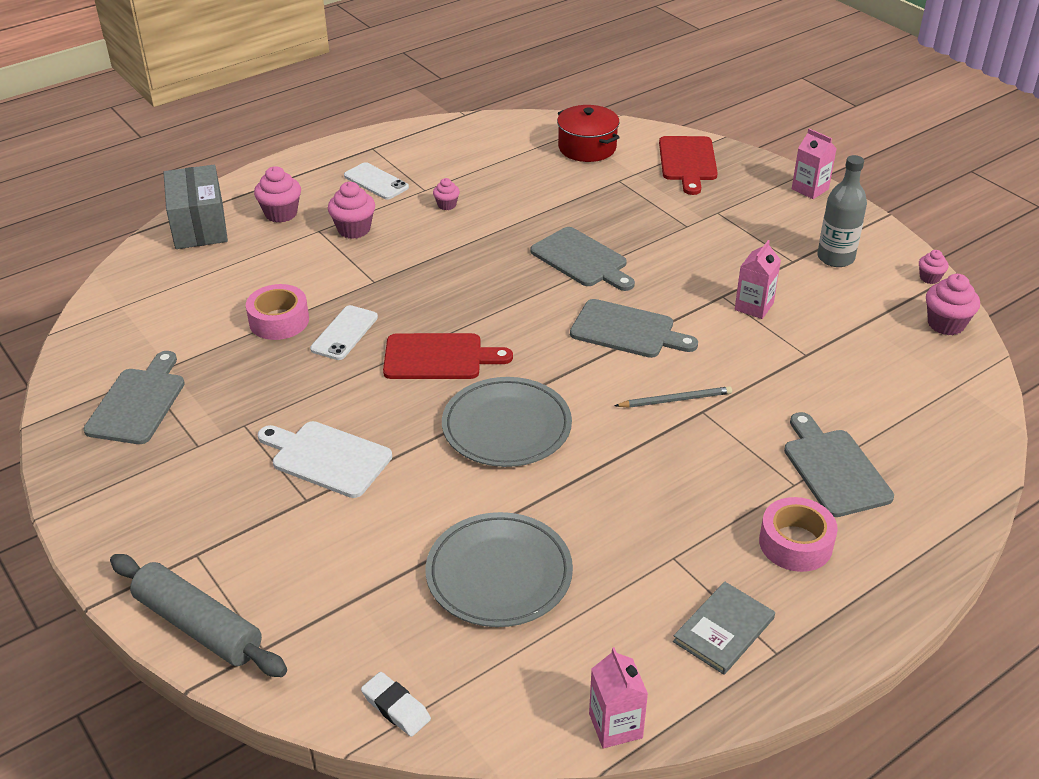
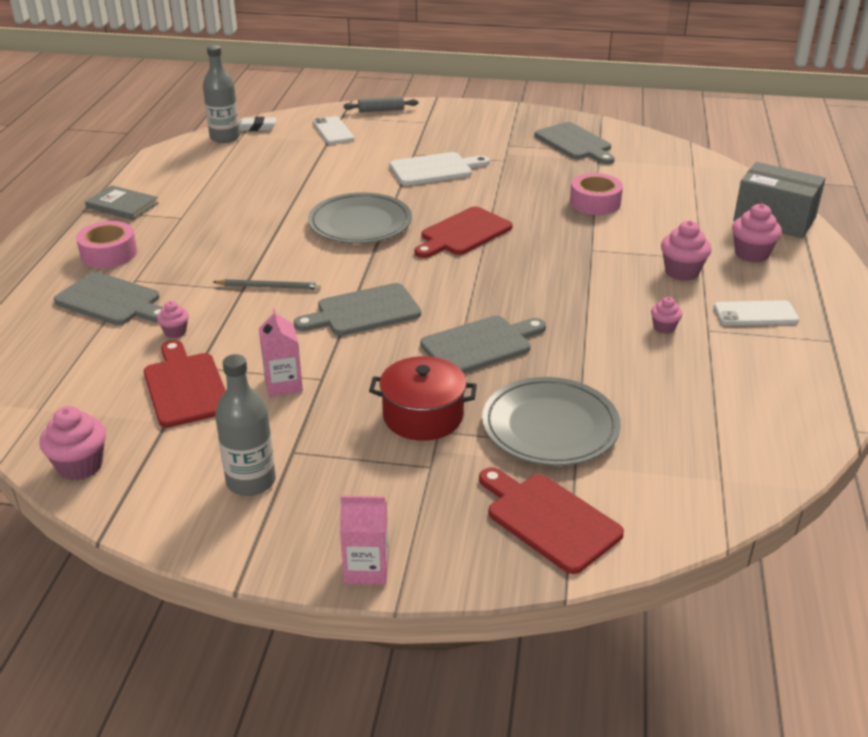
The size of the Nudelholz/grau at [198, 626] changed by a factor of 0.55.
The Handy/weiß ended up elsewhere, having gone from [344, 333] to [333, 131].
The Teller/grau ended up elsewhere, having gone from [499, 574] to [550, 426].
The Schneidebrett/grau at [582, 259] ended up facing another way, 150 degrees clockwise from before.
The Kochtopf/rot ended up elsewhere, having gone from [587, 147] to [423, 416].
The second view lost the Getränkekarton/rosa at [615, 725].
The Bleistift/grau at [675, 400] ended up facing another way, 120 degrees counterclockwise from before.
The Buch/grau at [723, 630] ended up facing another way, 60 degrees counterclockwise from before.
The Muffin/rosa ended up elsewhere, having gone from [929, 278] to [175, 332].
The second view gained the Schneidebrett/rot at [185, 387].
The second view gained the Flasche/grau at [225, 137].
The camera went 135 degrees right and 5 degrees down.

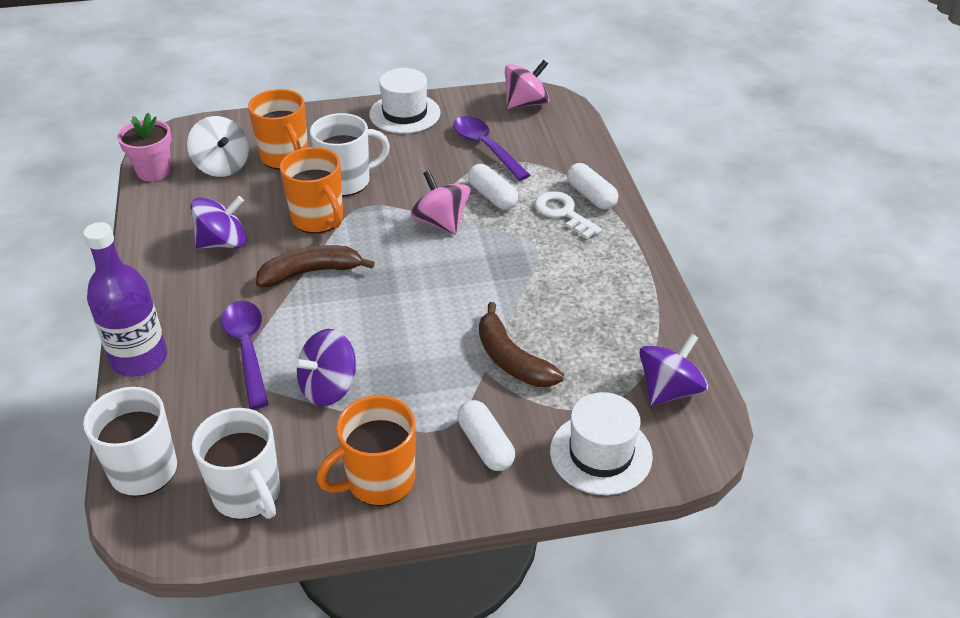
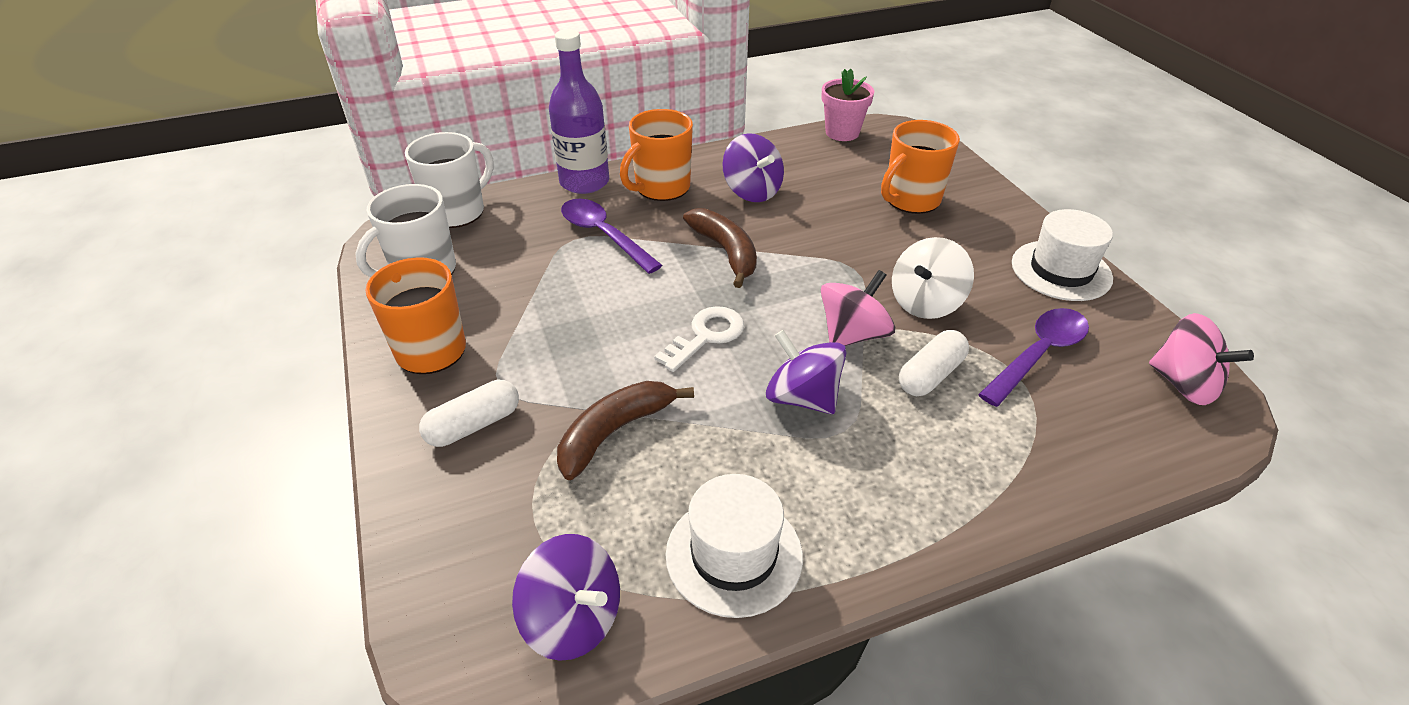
The Kreisel/weiß ended up elsewhere, having gone from [222, 166] to [925, 302].
The Löffel/lila at [247, 349] ended up facing another way, 105 degrees counterclockwise from before.
The Tasse/orange ended up elsewhere, having gone from [318, 219] to [661, 188].
The Kreisel/lila ended up elsewhere, having gone from [329, 388] to [802, 397].
The second view lost the Tasse/weiß at [347, 181].
The Schlüssel/weiß ended up elsewhere, having gone from [563, 213] to [706, 336].
The Hut/weiß ended up elsewhere, having gone from [601, 453] to [734, 555].
The second view lost the Kapsel/weiß at [591, 196].
The camera went 80 degrees right and 0 degrees up.

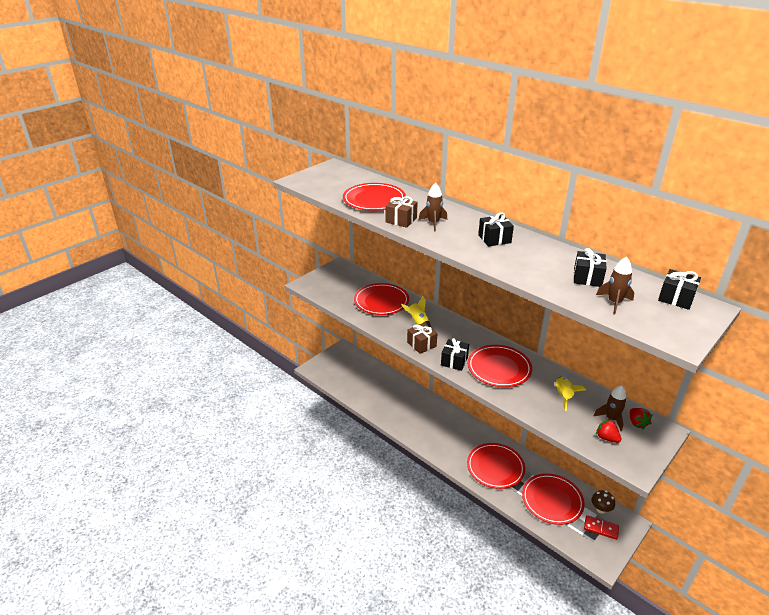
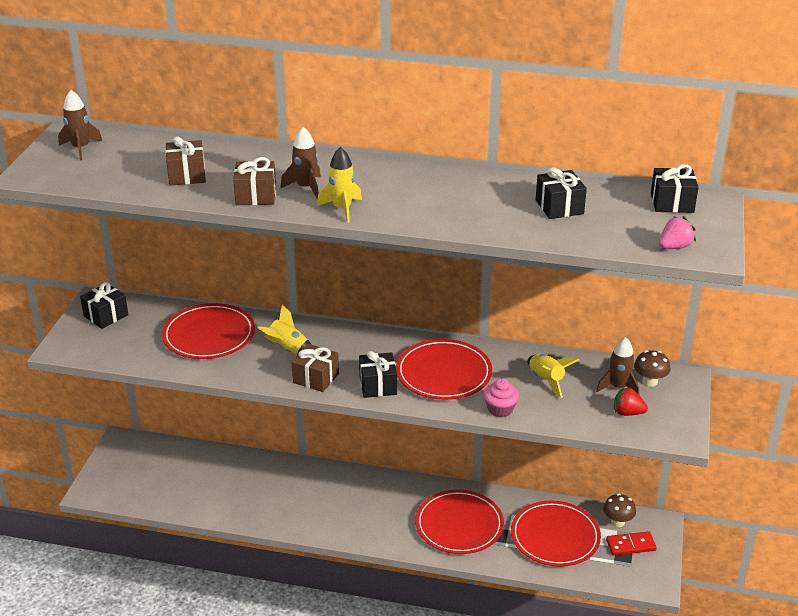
Where the Teller/rot stood at [374, 200], the Geschenk/braun came to stand at [187, 175].
The Geschenk/schwarz ended up elsewhere, having gone from [494, 239] to [106, 315].
The Rakete/braun ended up elsewhere, having gone from [614, 303] to [80, 148].
Where the Erdbeere/rot stood at [637, 423], the Pilz/braun came to stand at [650, 381].
The second view gained the Rakete/gelb at [342, 209].
The second view gained the Muffin/rosa at [500, 409].
The second view gained the Erdbeere/rosa at [674, 247].
The camera went 30 degrees left and 0 degrees up.

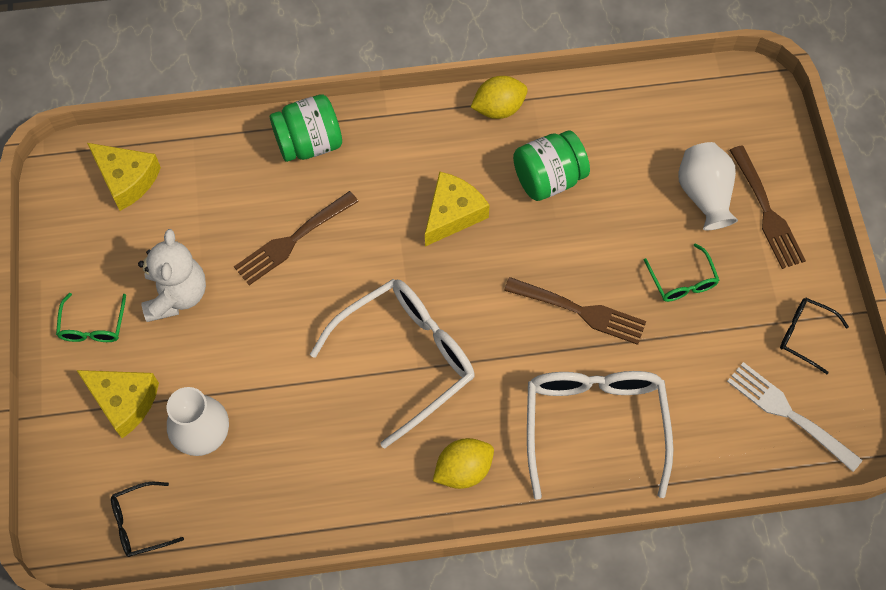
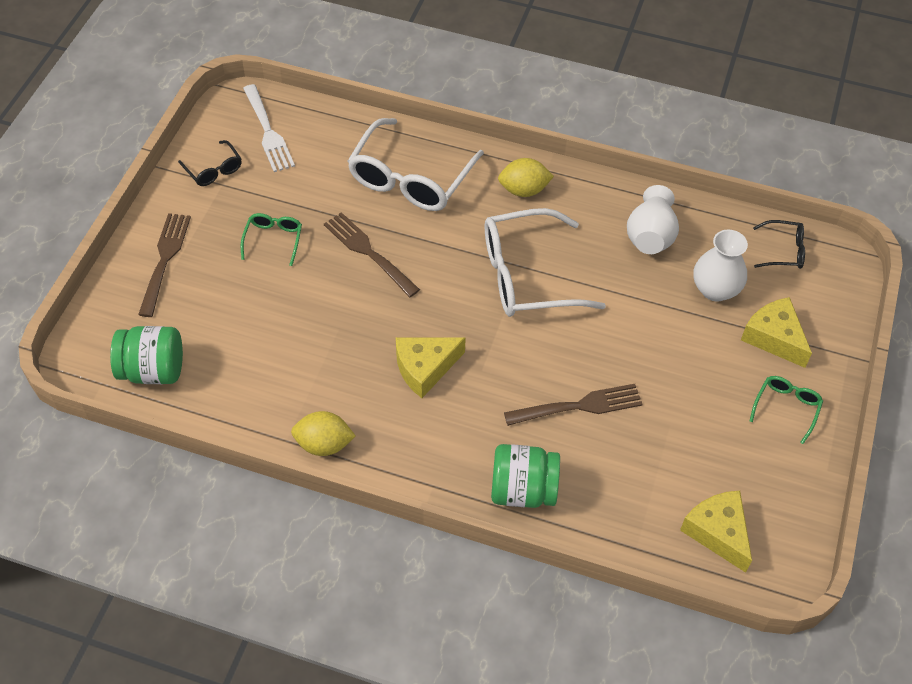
The second view lost the Teddybär/weiß at [177, 295].
The Einmachglas/grün ended up elsewhere, having gone from [548, 179] to [153, 370].
The Vase/weiß ended up elsewhere, having gone from [704, 195] to [650, 236].
The camera went 155 degrees left and 10 degrees down.

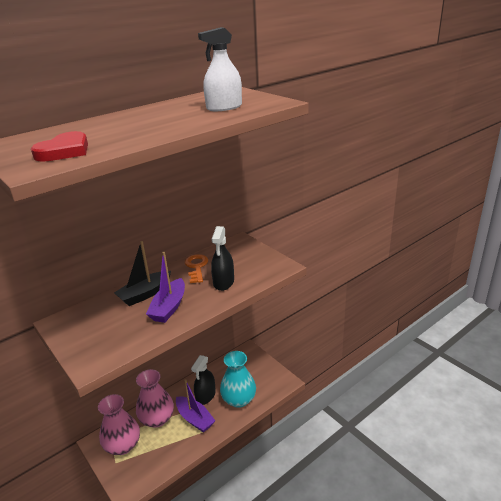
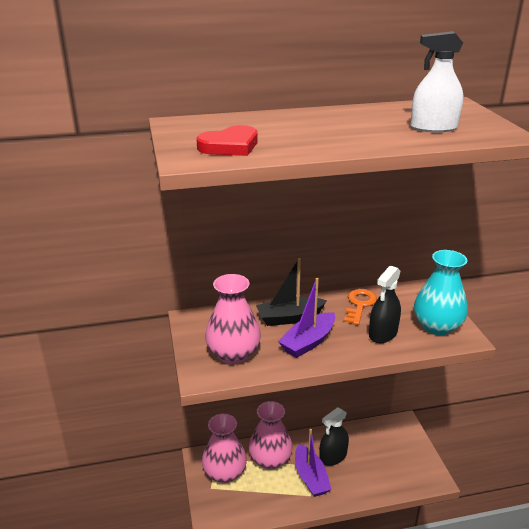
The Vase/türkis ended up elsewhere, having gone from [239, 399] to [437, 326].
The second view gained the Vase/rosa at [233, 354].
The camera went 25 degrees right and 0 degrees up.

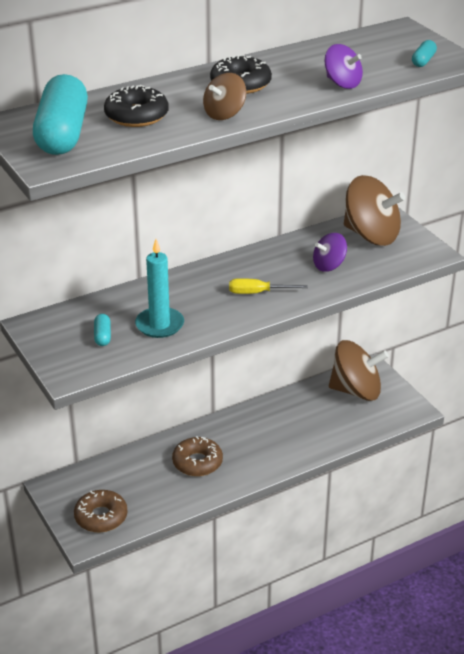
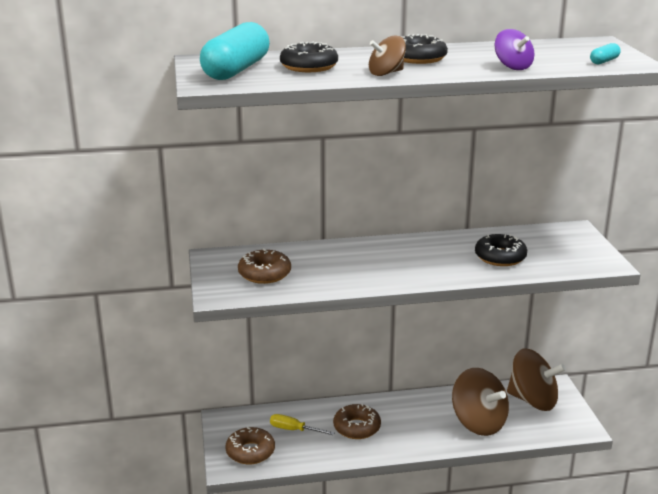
Where the Kapsel/türkis stood at [102, 336], the Donut/braun came to stand at [264, 274].
The second view lost the Kerze/türkis at [159, 325].
The Schraubenzieher/gelb ended up elsewhere, having gone from [257, 293] to [294, 430].
Where the Kreisel/lila stood at [329, 265], the Donut/schwarz came to stand at [500, 257].
The Kreisel/braun ended up elsewhere, having gone from [371, 235] to [478, 423].
The camera went 20 degrees right and 10 degrees down.

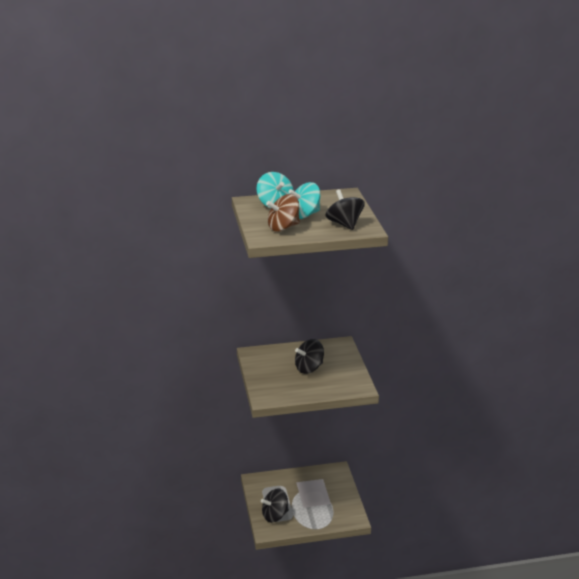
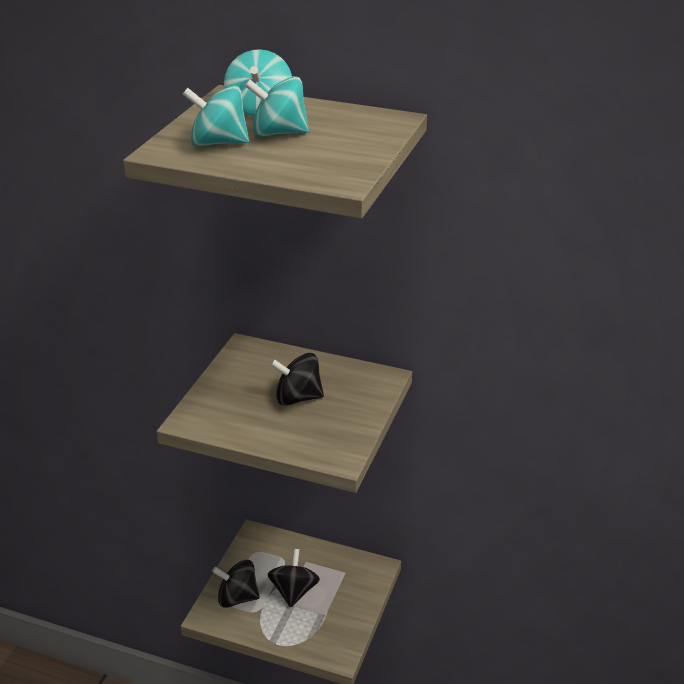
What was the Kreisel/braun at [283, 227] turned into the Kreisel/türkis at [218, 143].
The Kreisel/schwarz ended up elsewhere, having gone from [344, 224] to [293, 591].
The camera went 30 degrees right and 5 degrees up.

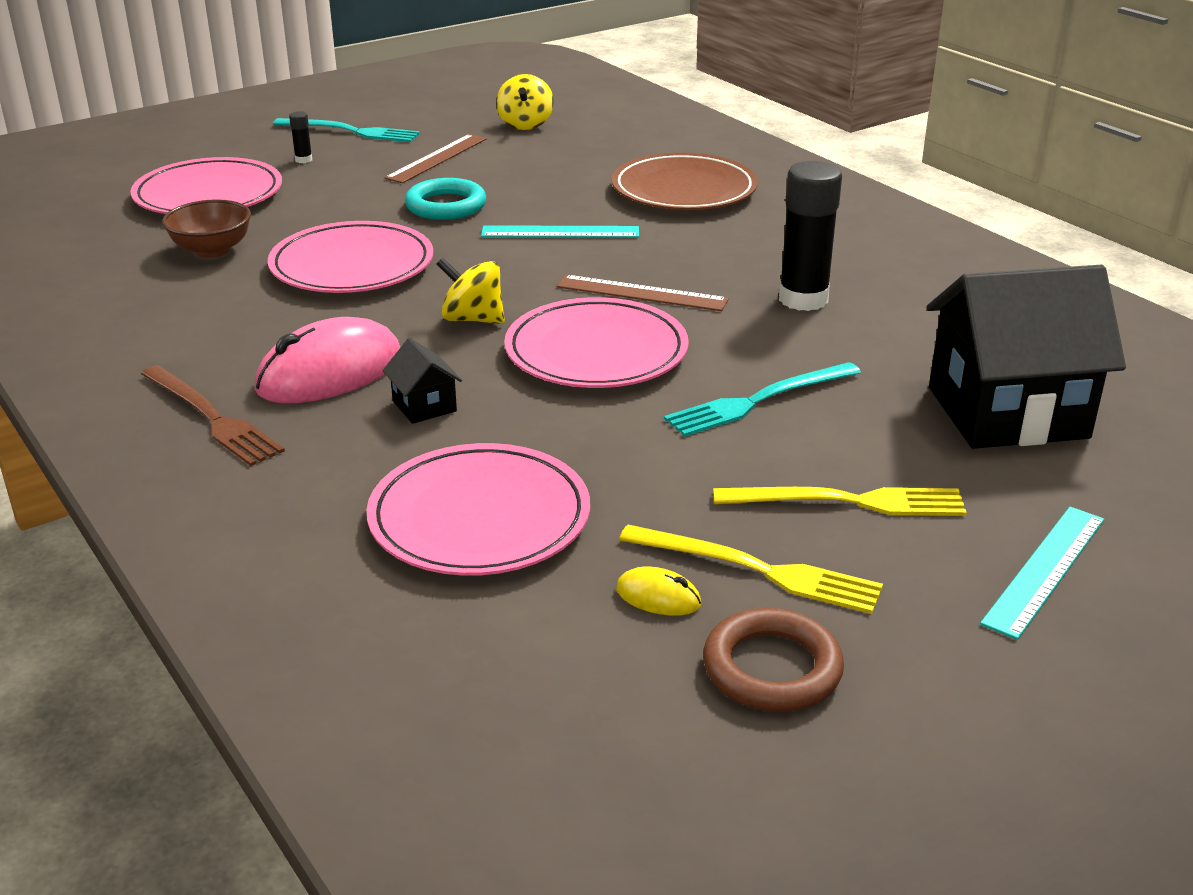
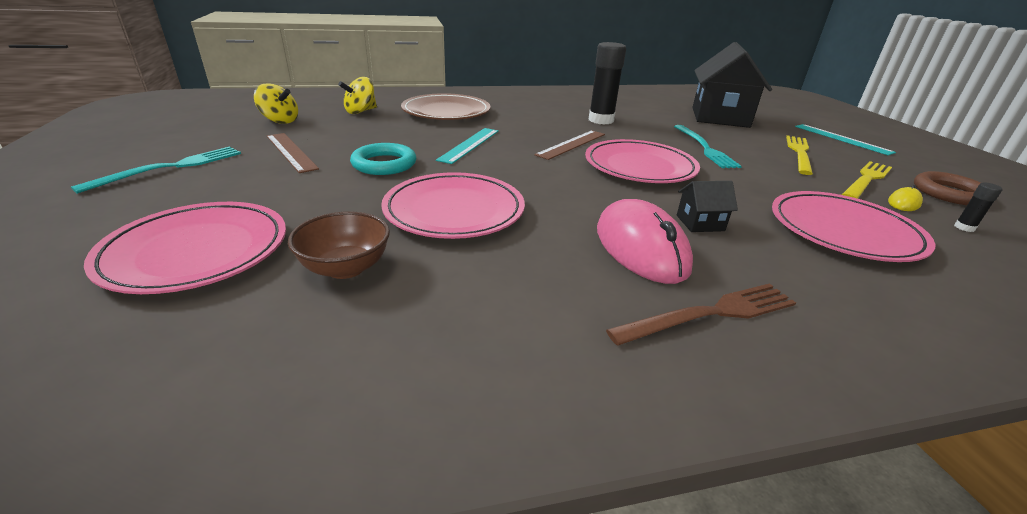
The Klebestift/schwarz ended up elsewhere, having gone from [303, 160] to [964, 227].
The Kreisel/gelb ended up elsewhere, having gone from [473, 319] to [360, 111].
The camera went 70 degrees left and 0 degrees up.

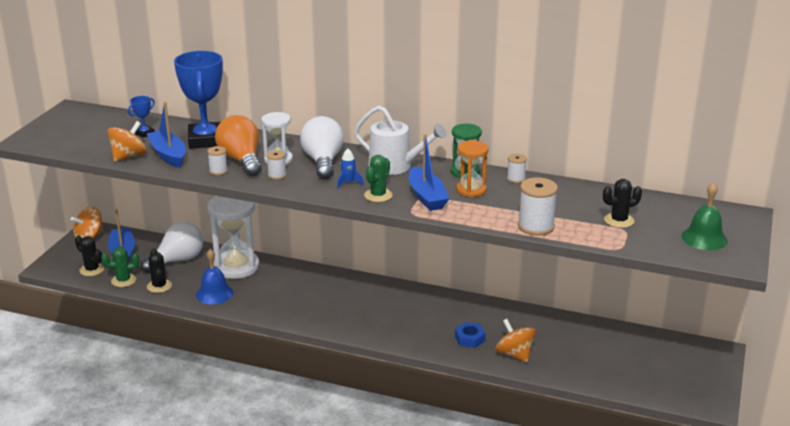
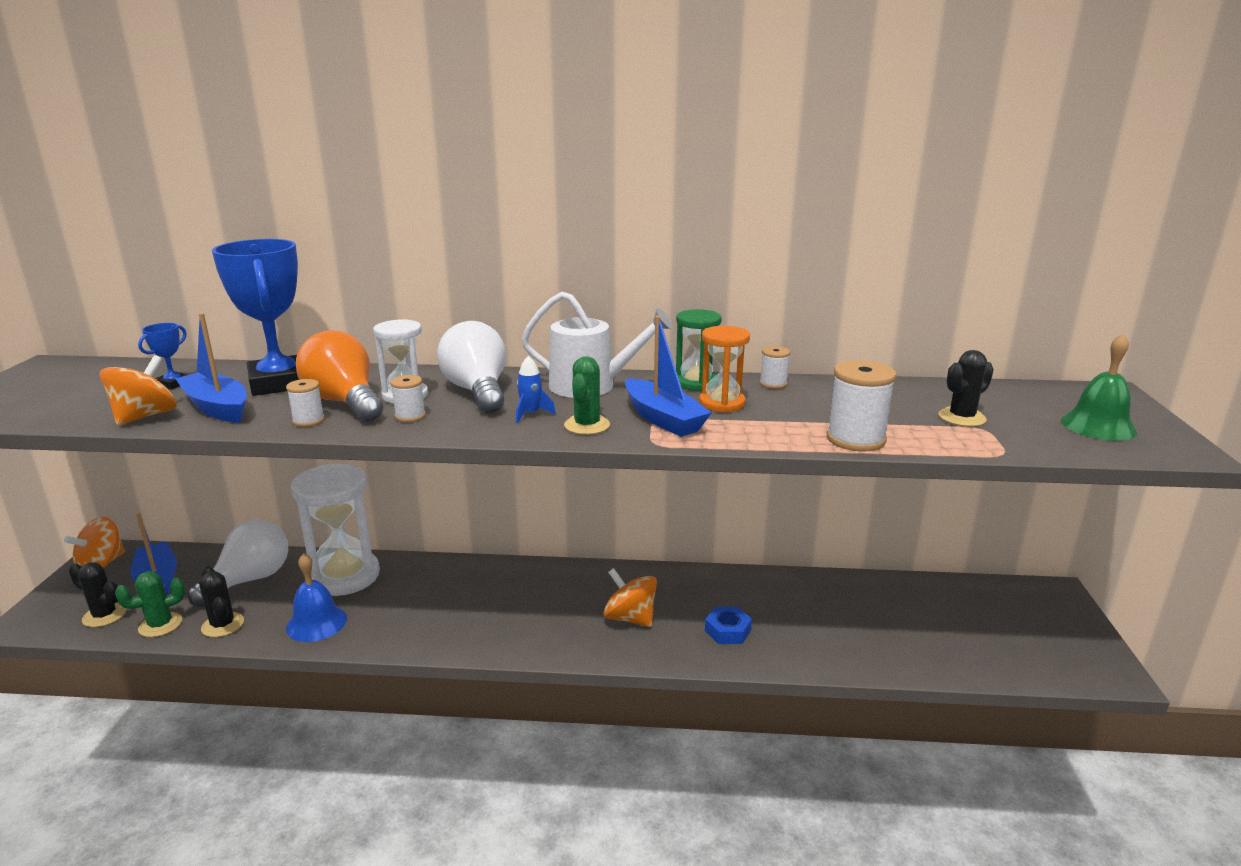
The Kreisel/orange ended up elsewhere, having gone from [514, 354] to [630, 618].
The camera went 15 degrees left and 5 degrees down.

